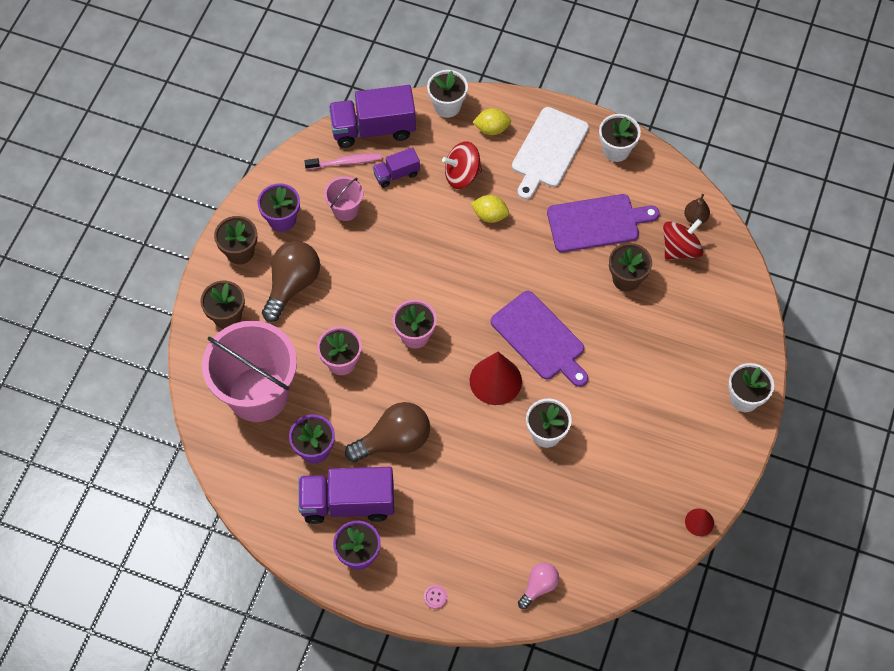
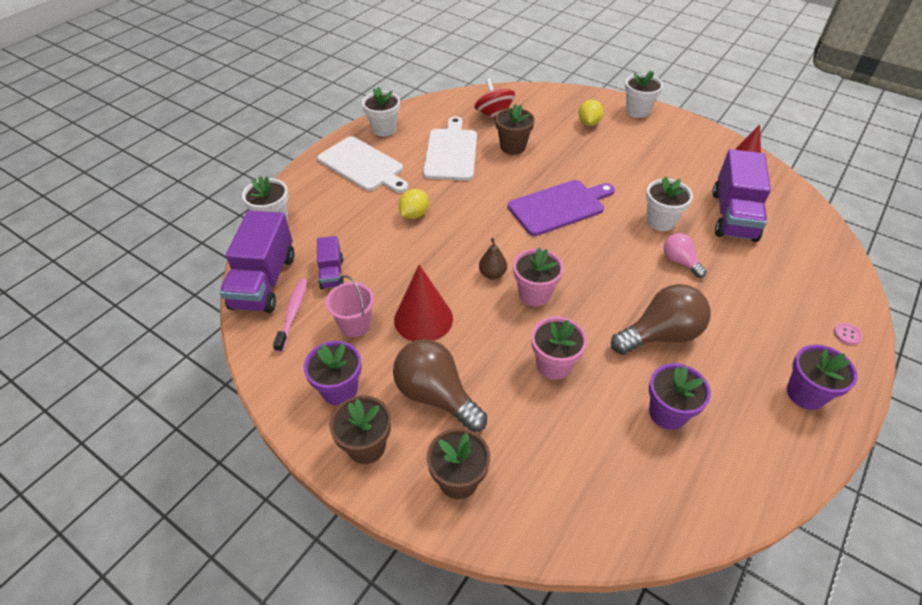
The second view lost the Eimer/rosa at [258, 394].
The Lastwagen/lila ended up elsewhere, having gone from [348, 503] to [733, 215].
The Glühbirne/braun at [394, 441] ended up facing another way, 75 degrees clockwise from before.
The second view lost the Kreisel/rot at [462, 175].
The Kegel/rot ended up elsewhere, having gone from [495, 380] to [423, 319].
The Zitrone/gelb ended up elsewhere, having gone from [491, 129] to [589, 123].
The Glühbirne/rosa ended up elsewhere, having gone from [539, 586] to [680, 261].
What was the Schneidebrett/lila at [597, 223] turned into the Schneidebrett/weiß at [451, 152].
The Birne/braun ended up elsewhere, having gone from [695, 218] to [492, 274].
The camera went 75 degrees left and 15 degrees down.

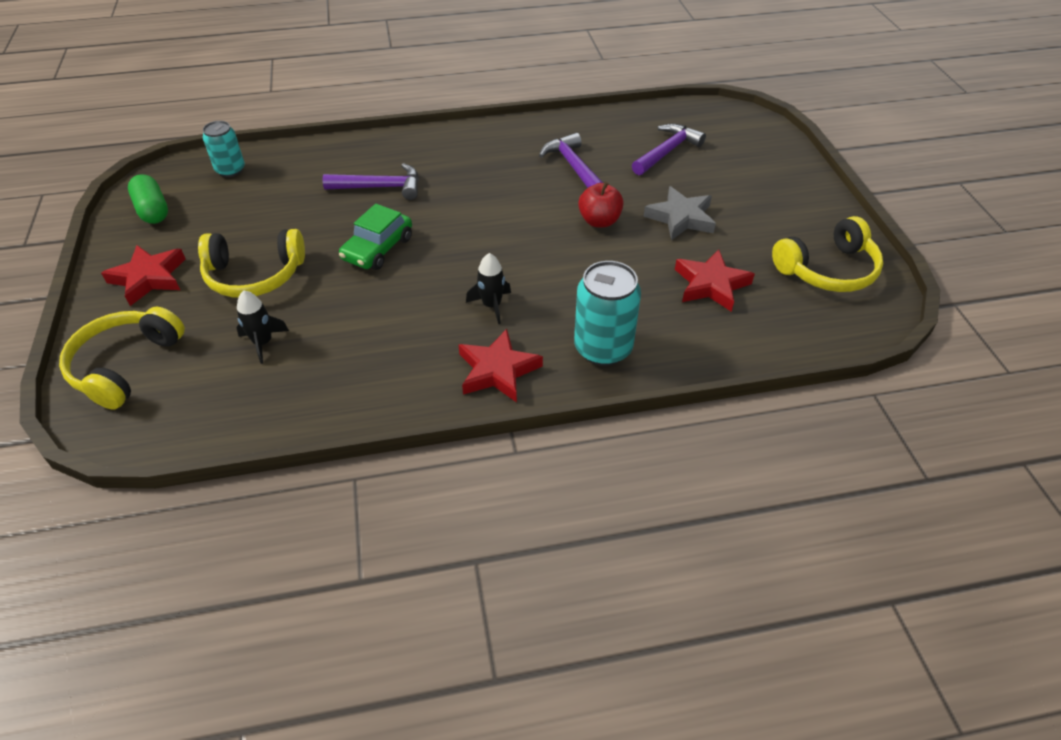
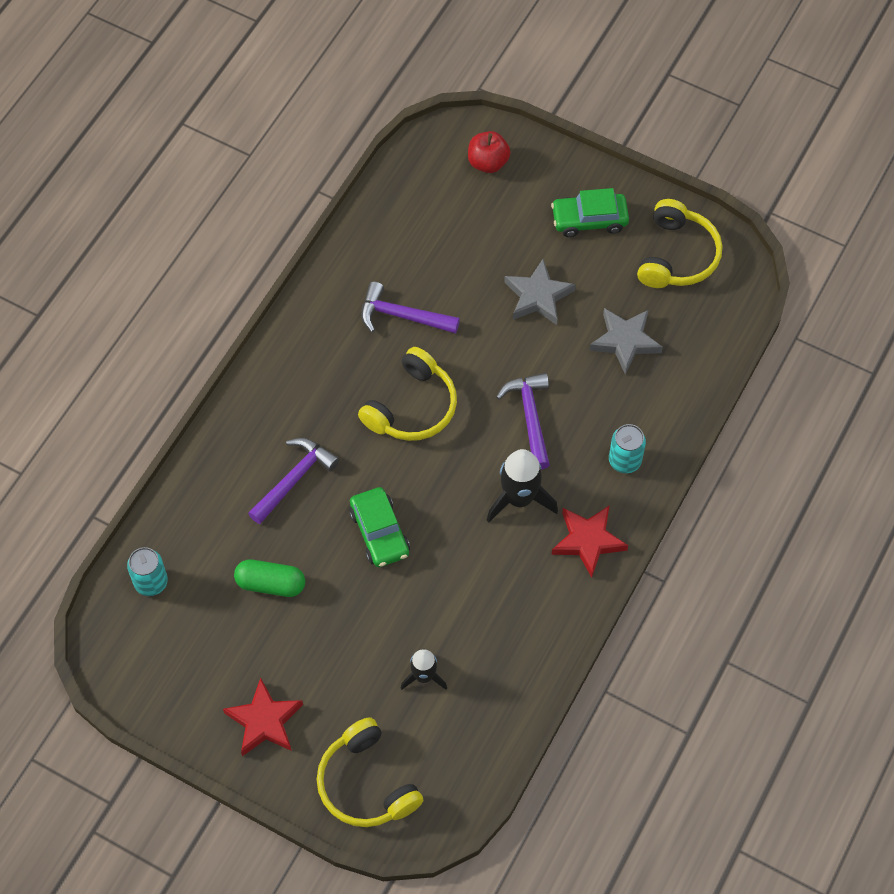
The Kapsel/grün ended up elsewhere, having gone from [153, 210] to [270, 584].
The Kopfhörer/gelb ended up elsewhere, having gone from [254, 275] to [412, 407].
The size of the Rakete/schwarz at [492, 305] changed by a factor of 1.61.
The size of the Dose/türkis at [603, 348] changed by a factor of 0.64.
The Apfel/rot ended up elsewhere, having gone from [599, 221] to [488, 162].
The Hammer/lila ended up elsewhere, having gone from [667, 152] to [530, 417].
What was the Stern/rot at [711, 284] turned into the Stern/grau at [625, 341].
The second view gained the Auto/grün at [589, 219].
The camera went 50 degrees left and 15 degrees up.

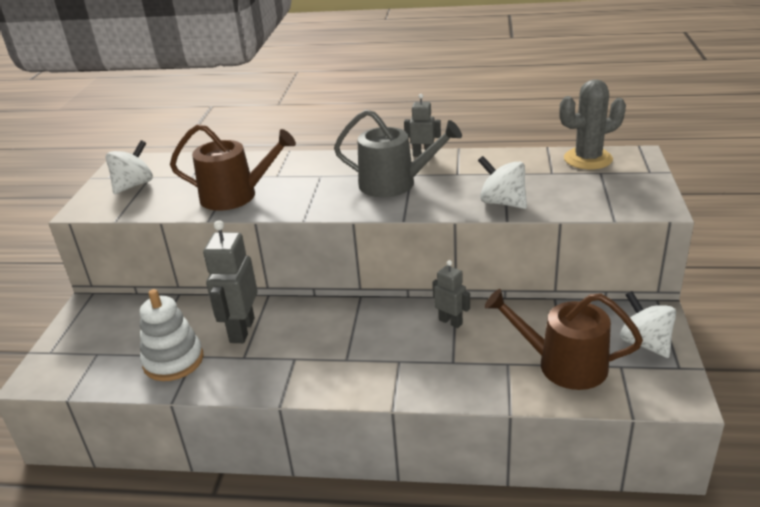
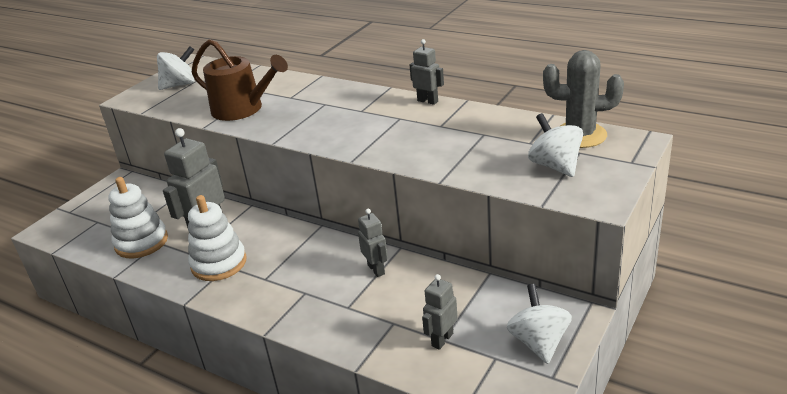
The second view lost the Gießkanne/grau at [394, 184].
The Kreisel/weiß ended up elsewhere, having gone from [502, 202] to [555, 166].
Where the Gießkanne/braun stood at [563, 365], the Roboter/grau came to stand at [442, 339].
The second view gained the Stapelspielzeug/weiß at [219, 263].
The camera went 25 degrees right and 0 degrees up.

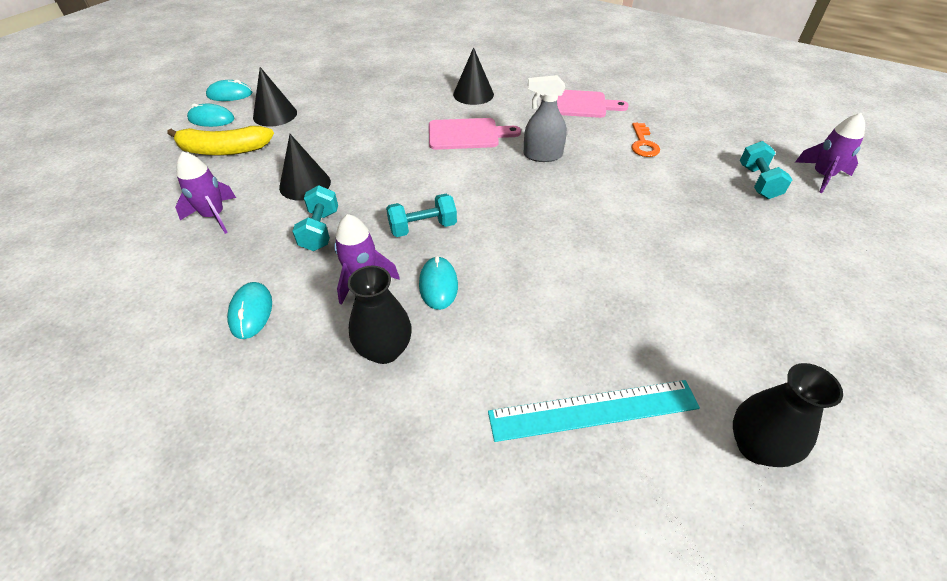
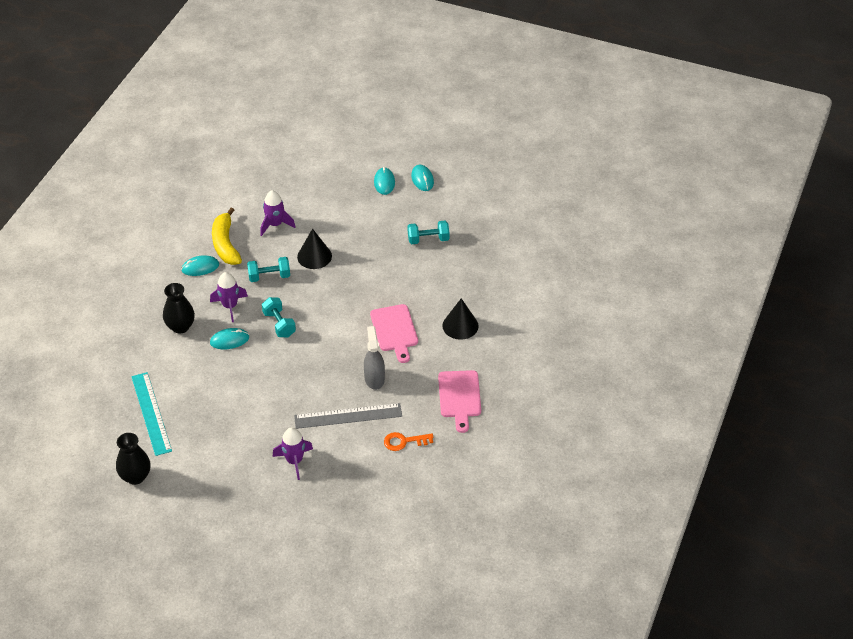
The Banane/gelb ended up elsewhere, having gone from [224, 150] to [225, 244].
The second view lost the Kegel/schwarz at [275, 115].
The Hantel/türkis ended up elsewhere, having gone from [758, 182] to [428, 239].
The Rakete/lila ended up elsewhere, having gone from [822, 176] to [294, 461].
The second view gained the Lineal/grau at [348, 416].
The camera went 80 degrees right and 0 degrees up.

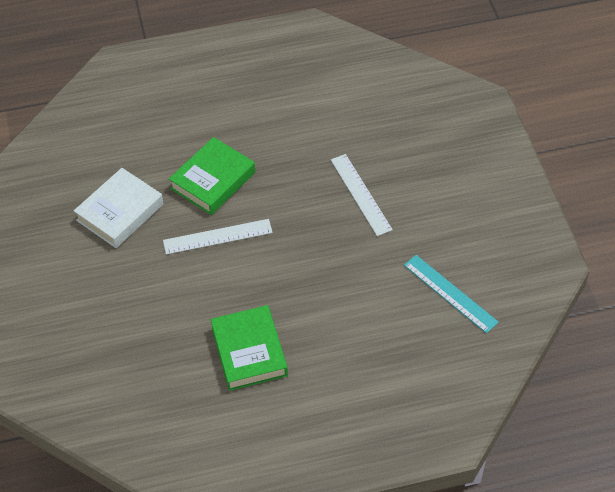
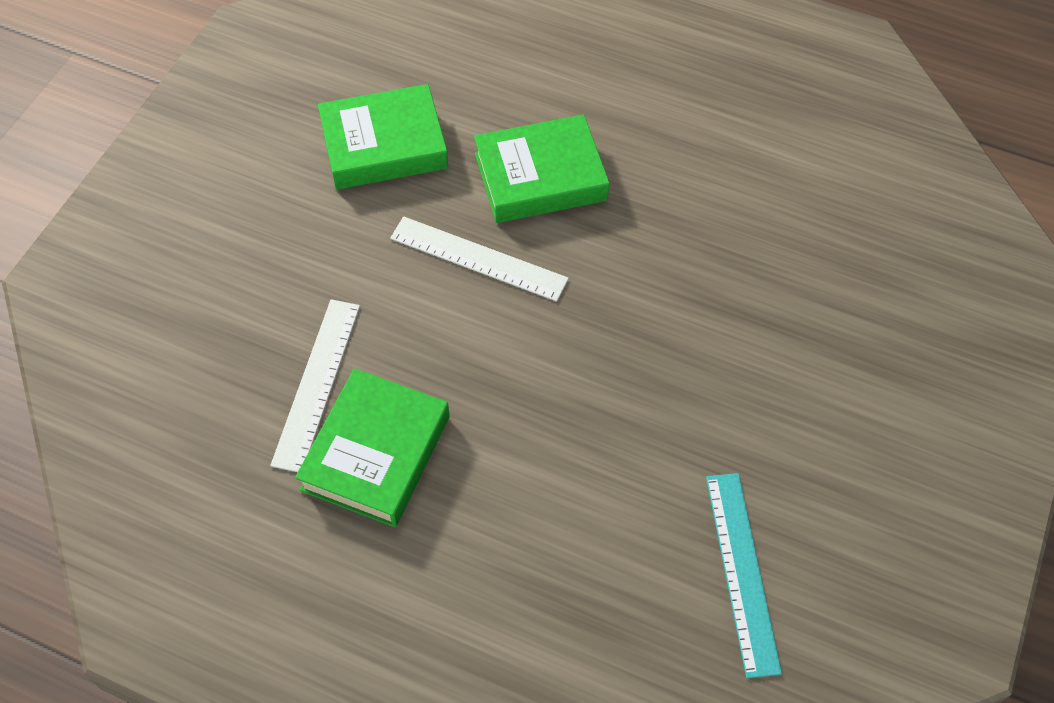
What was the Buch/weiß at [120, 212] turned into the Buch/grün at [384, 145].
The Lineal/weiß ended up elsewhere, having gone from [361, 194] to [317, 383].
The camera went 35 degrees right and 5 degrees up.

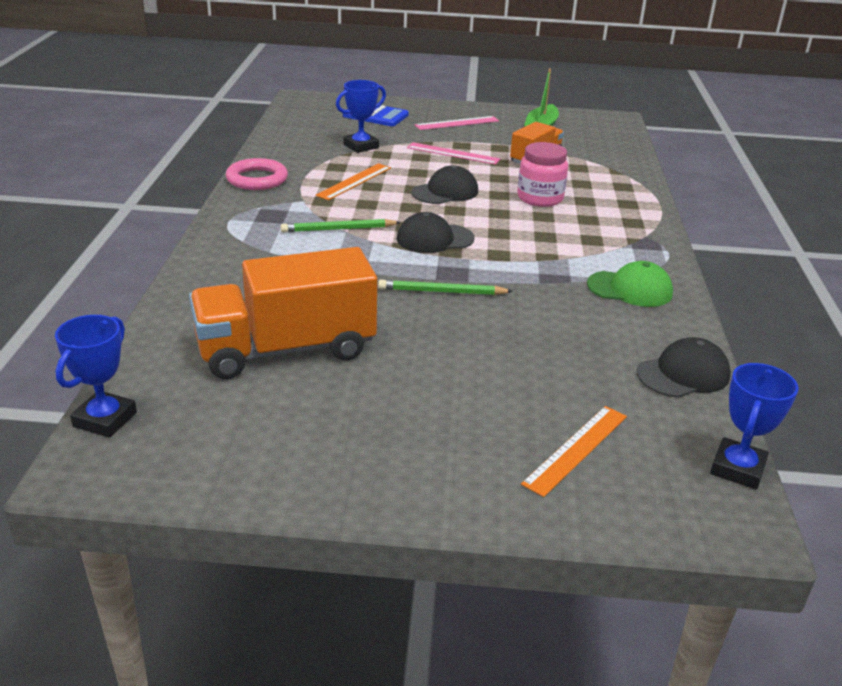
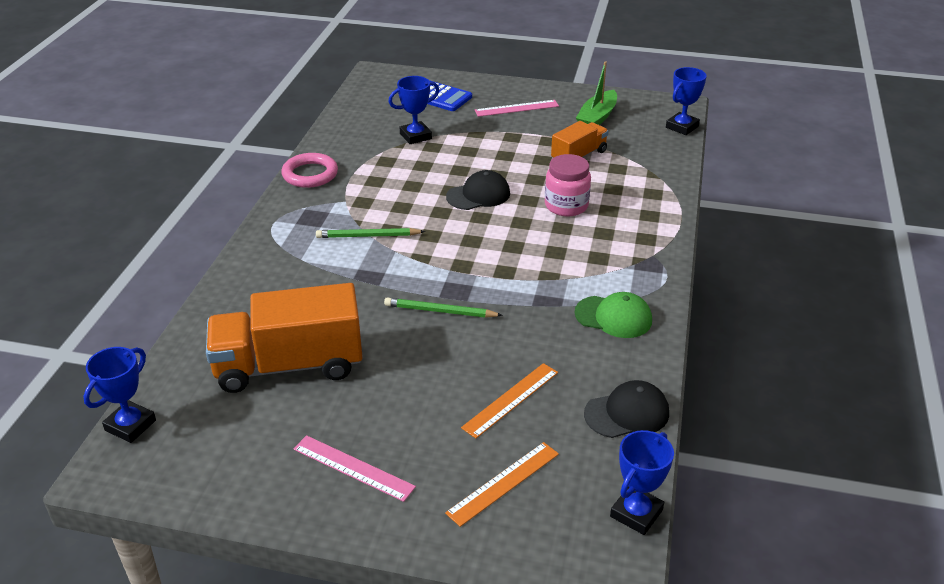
The Lineal/orange ended up elsewhere, having gone from [354, 181] to [510, 399].
The second view lost the Kappe/schwarz at [434, 239].
The Lineal/rosa ended up elsewhere, having gone from [453, 153] to [353, 467].
The second view gained the Pokal/blau at [682, 127].
The camera went 10 degrees right and 5 degrees up.

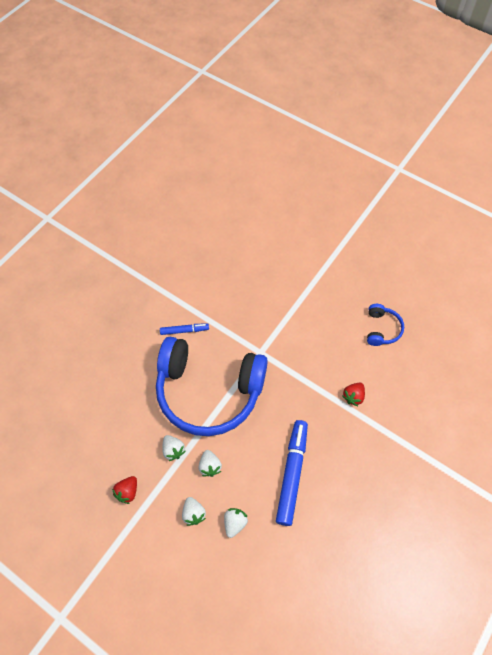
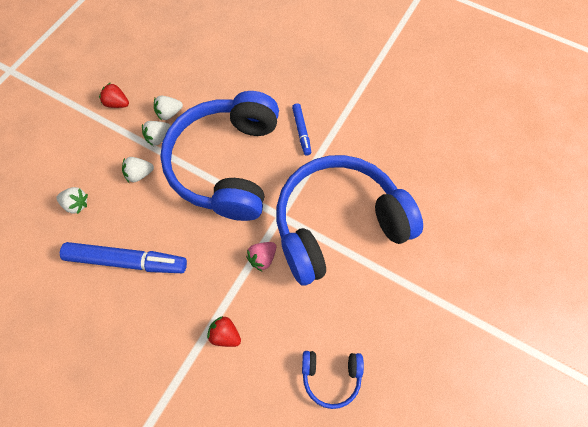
The Erdbeere/weiß ended up elsewhere, having gone from [193, 513] to [169, 113].
The second view gained the Erdbeere/rosa at [262, 258].
The second view gained the Kopfhörer/blau at [338, 223].
The camera went 85 degrees right and 5 degrees up.

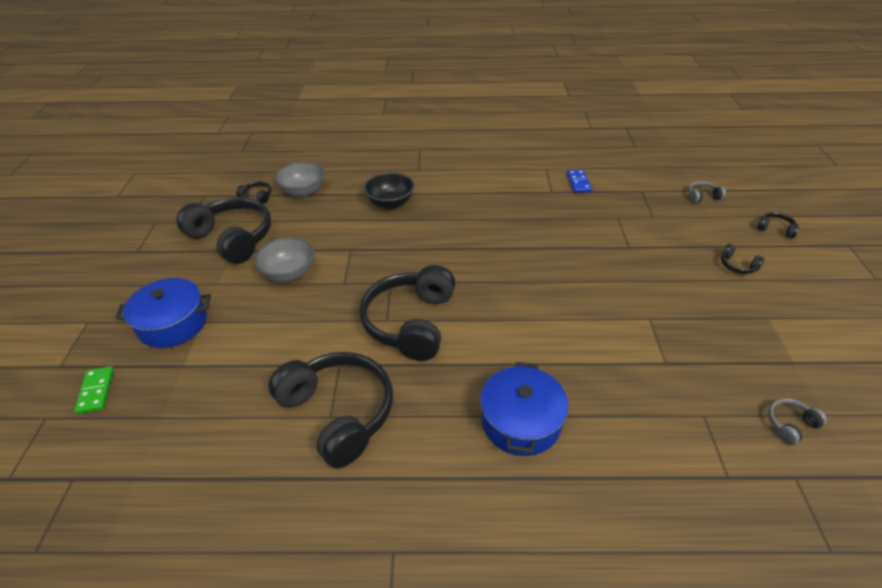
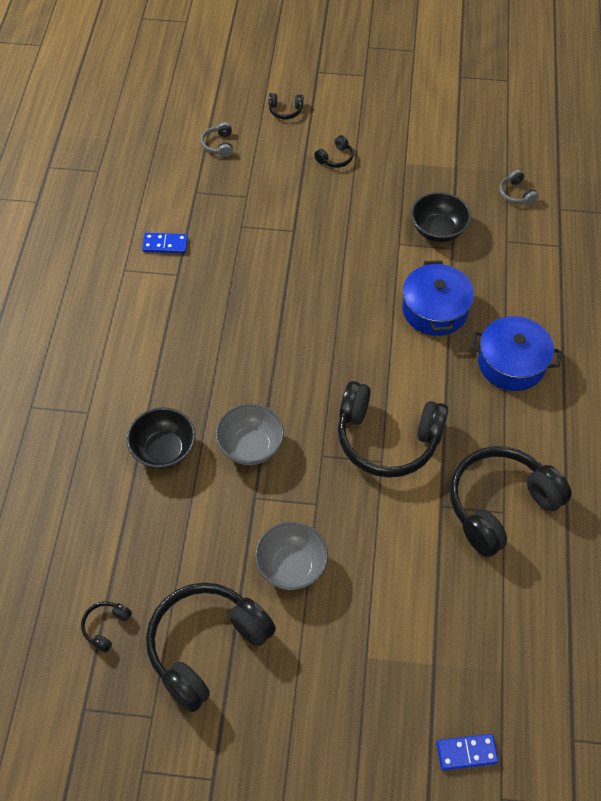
What was the Dominostein/grün at [96, 391] turned into the Dominostein/blau at [466, 752].
The Kochtopf/blau ended up elsewhere, having gone from [173, 324] to [435, 310].
The Schüssel/grau ended up elsewhere, having gone from [303, 192] to [251, 446].
The Kopfhörer/schwarz at [775, 229] ended up facing another way, 120 degrees counterclockwise from before.
The second view gained the Schüssel/schwarz at [438, 230].
The camera went 85 degrees left and 15 degrees up.

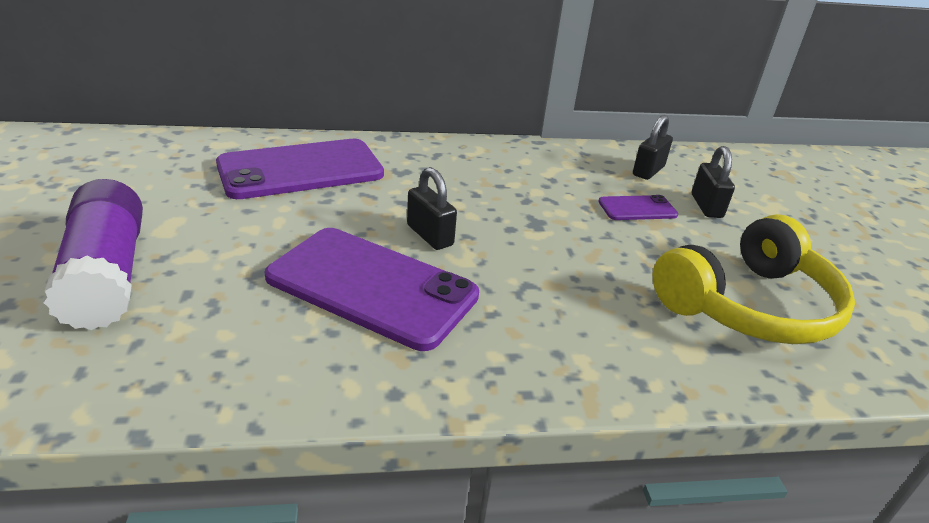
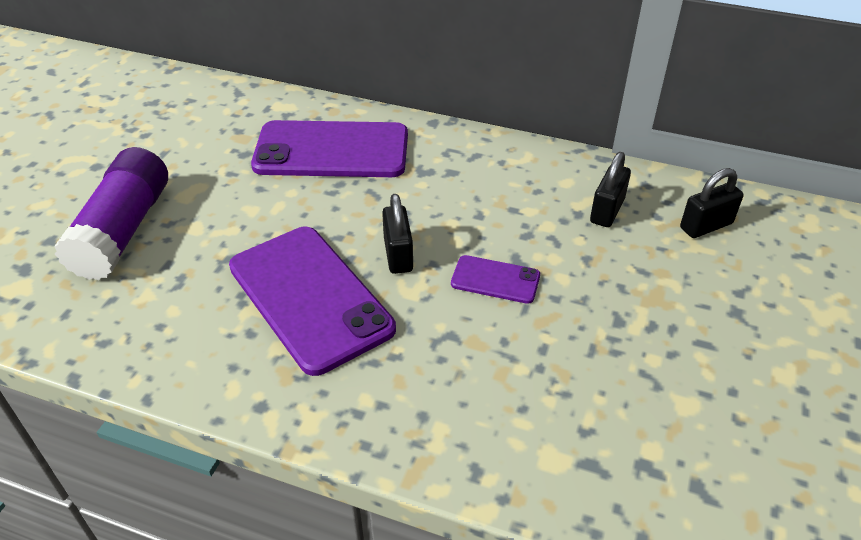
The Handy/lila ended up elsewhere, having gone from [637, 208] to [495, 280].
The second view lost the Kopfhörer/gelb at [748, 305].
The Vorhängeschloss/schwarz ended up elsewhere, having gone from [706, 206] to [607, 211].
The camera went 30 degrees right and 10 degrees up.

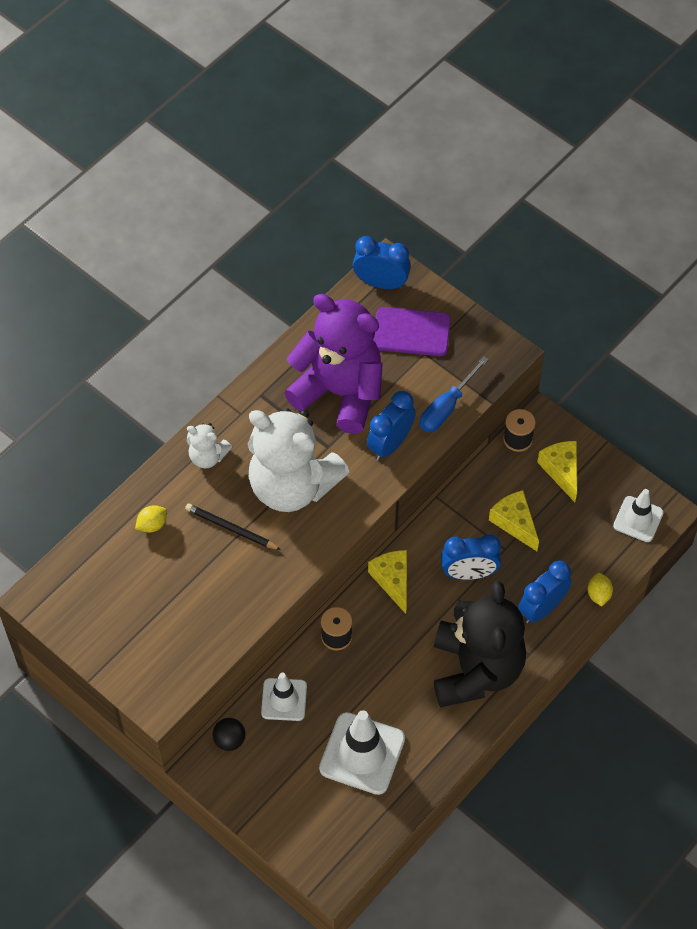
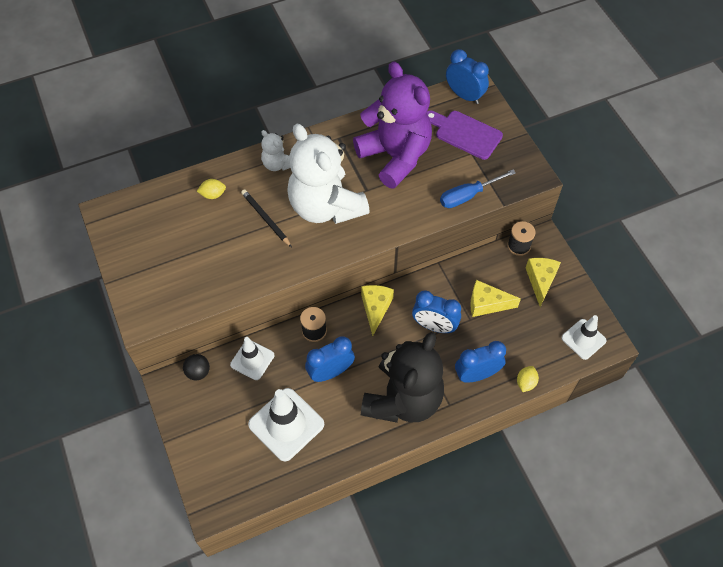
The Wecker/blau ended up elsewhere, having gone from [390, 444] to [330, 372].
The Käse/gelb at [514, 523] ended up facing another way, 75 degrees counterclockwise from before.
The camera went 25 degrees right and 0 degrees up.

